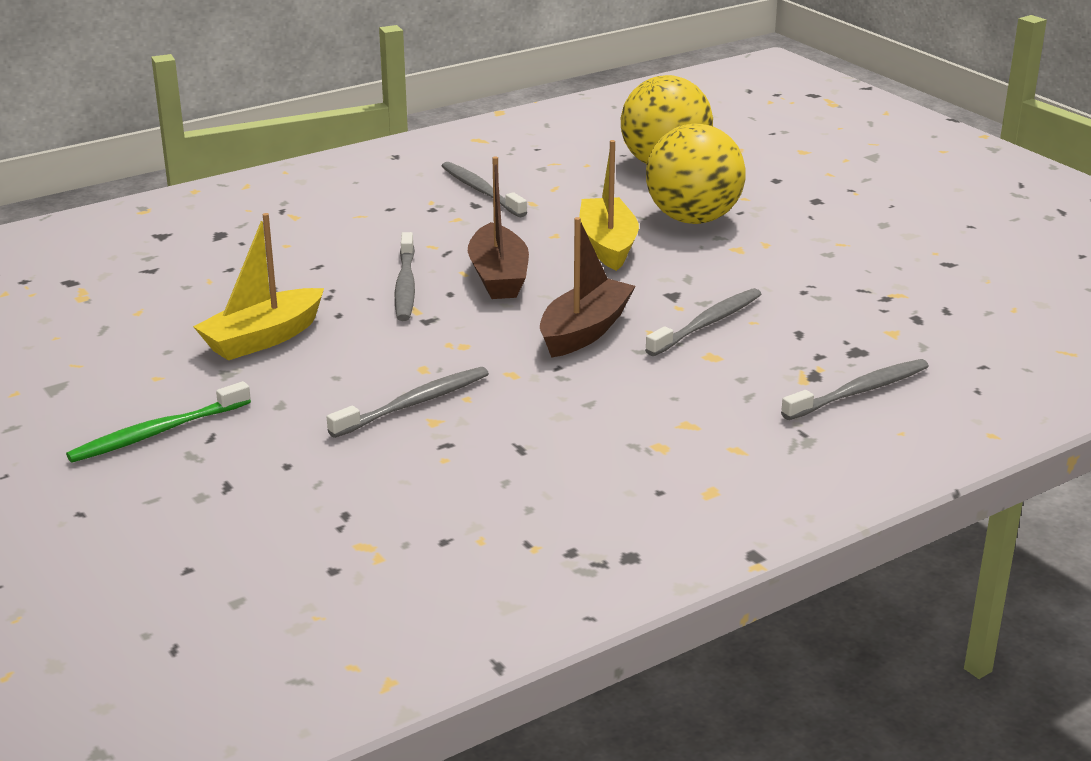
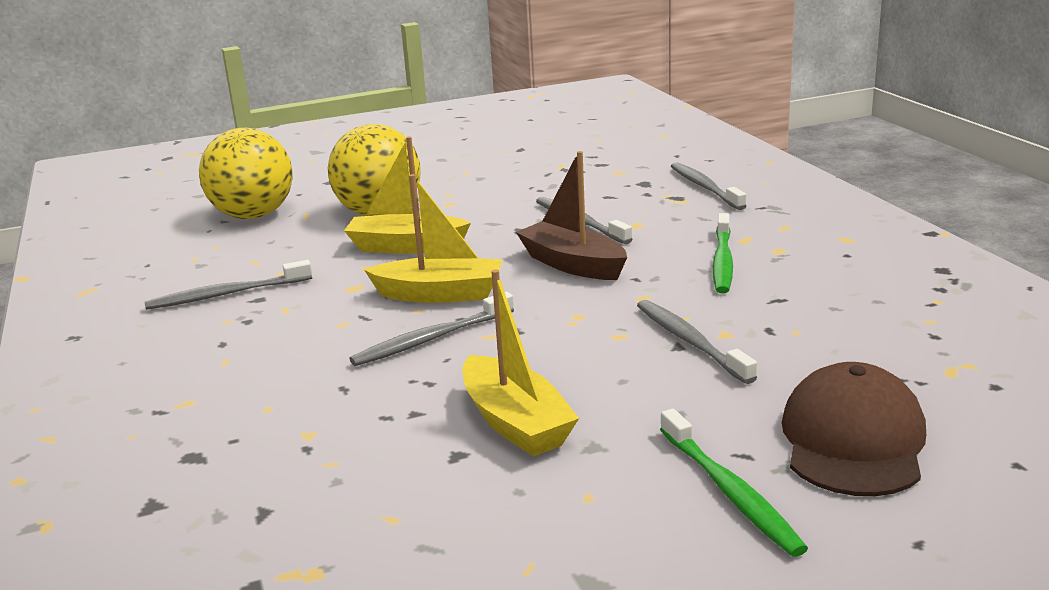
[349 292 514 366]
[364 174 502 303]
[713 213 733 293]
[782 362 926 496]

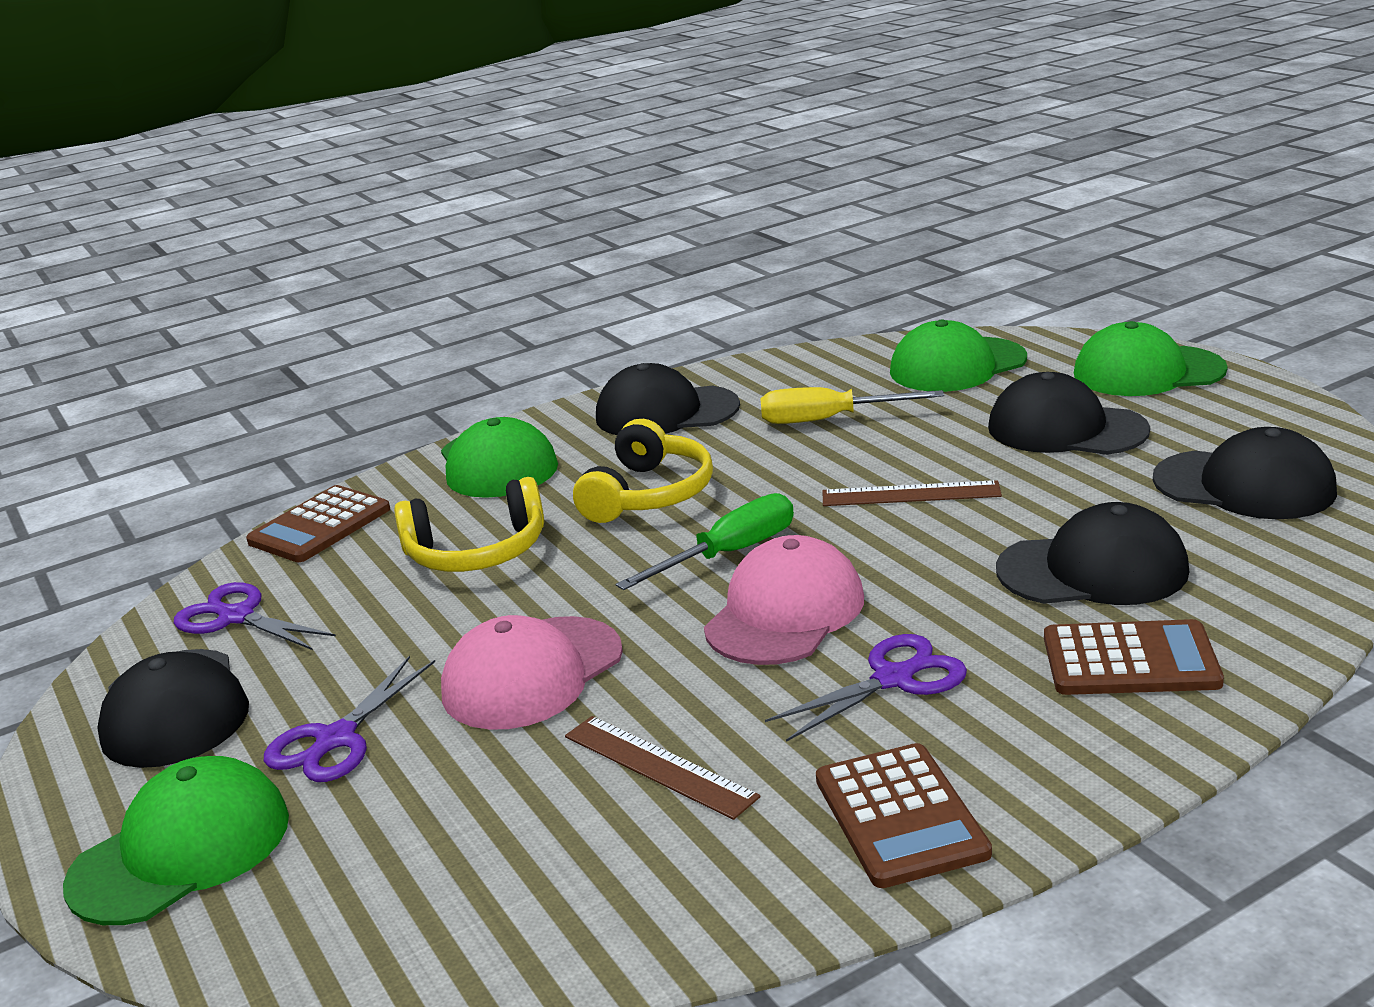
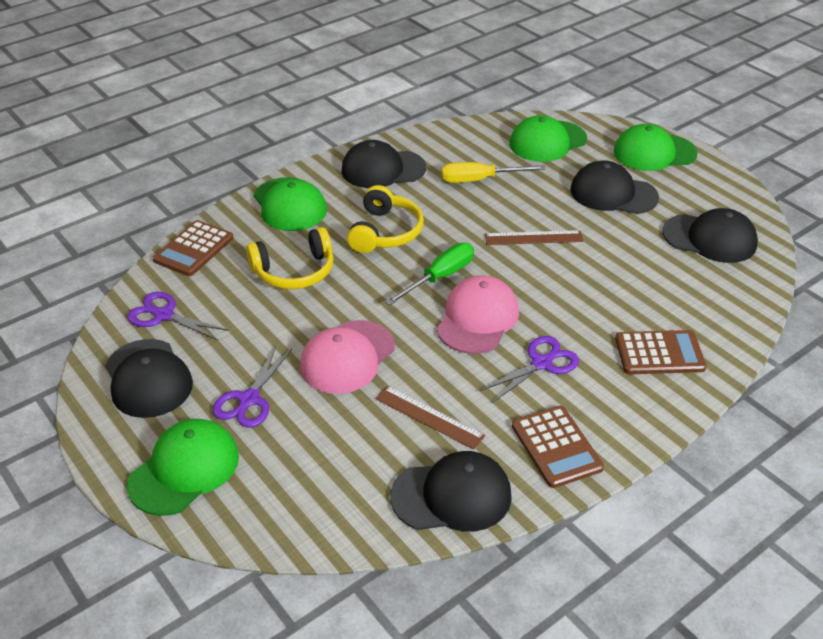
[390 451 512 532]

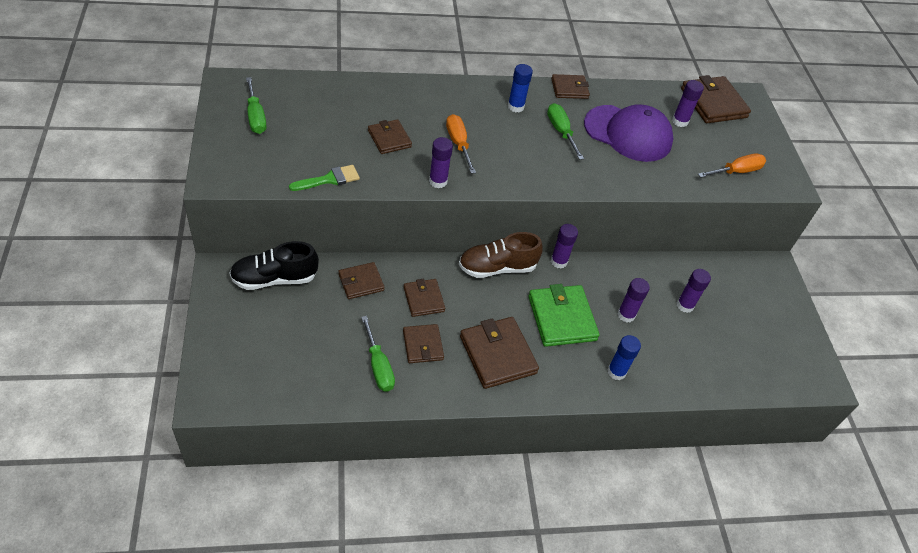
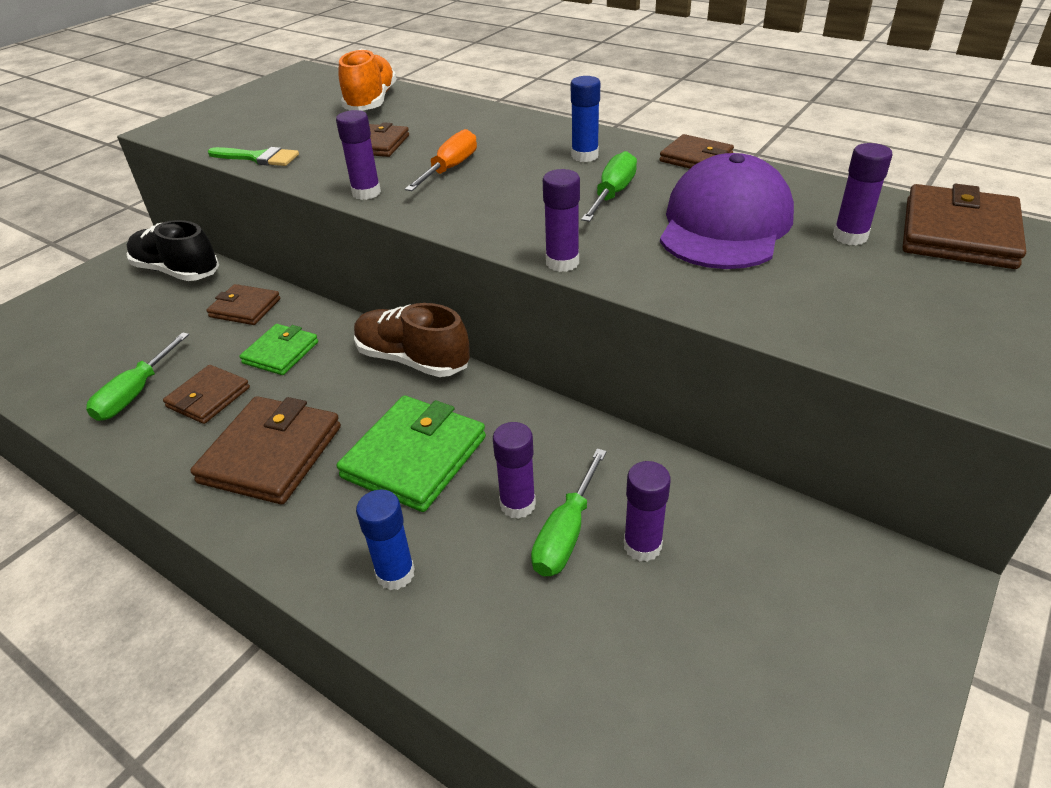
[531 448 607 576]
[240 324 318 375]
[543 169 580 272]
[660 153 794 269]
[698 153 766 178] (first image)
[339 48 397 111]

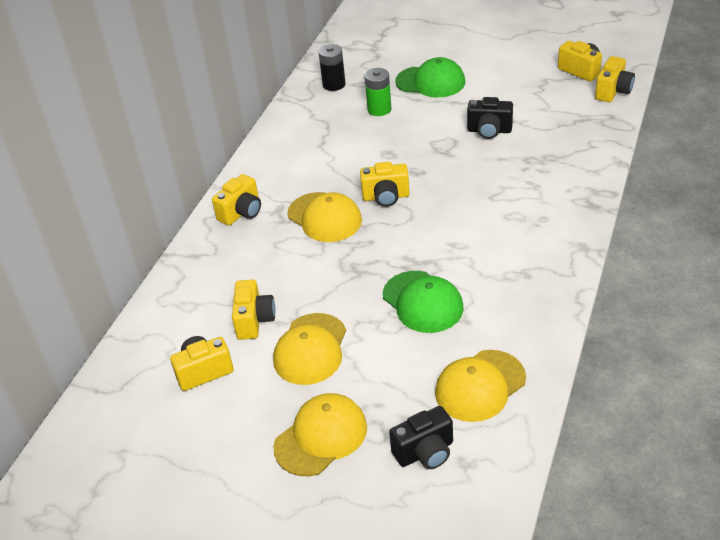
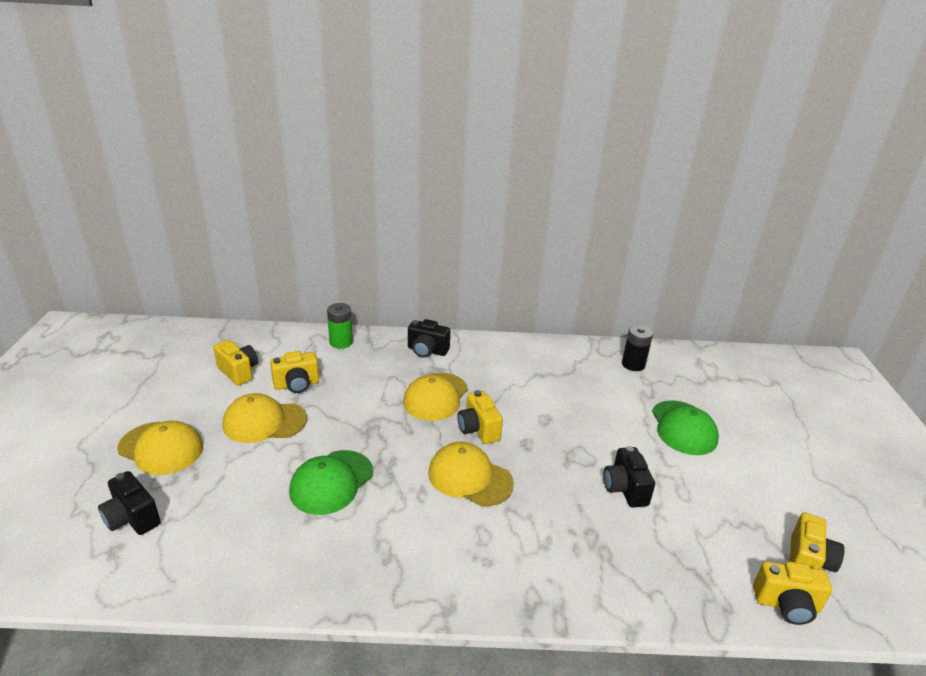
[408 319 451 358]
[327 303 353 349]
[428 442 514 507]

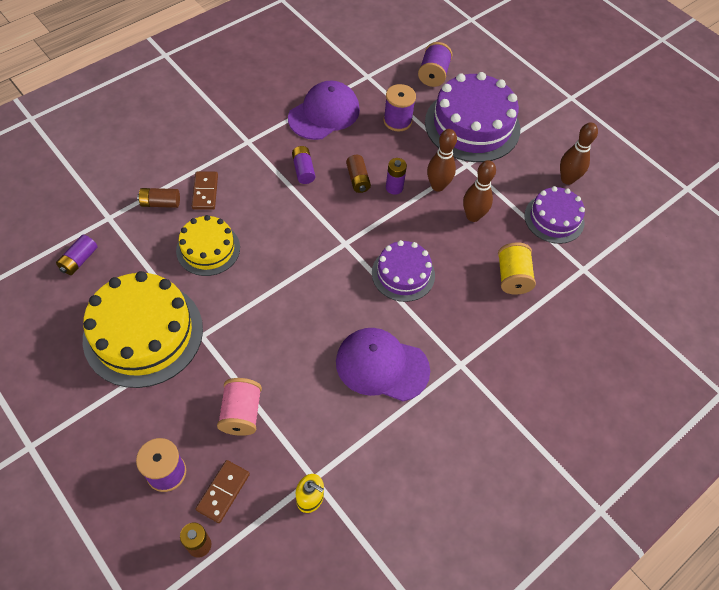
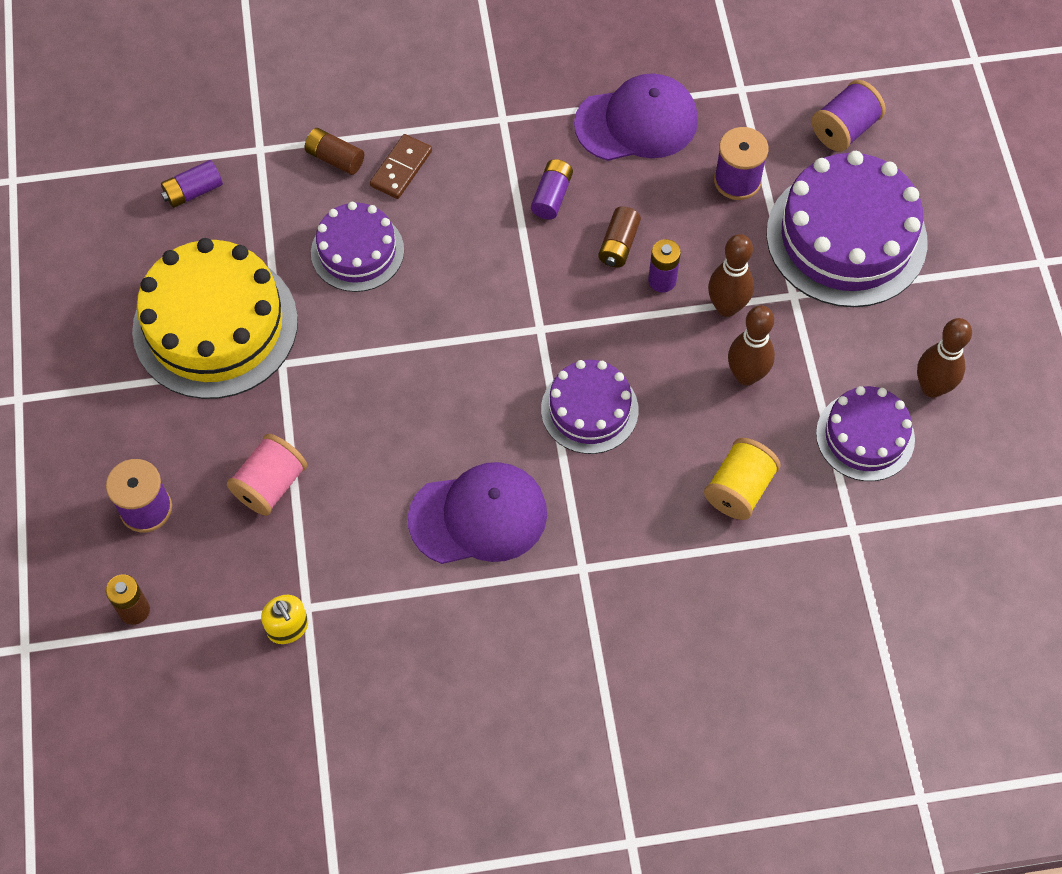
[311 202 404 292]
[196 460 250 523] (first image)
[408 462 547 564]

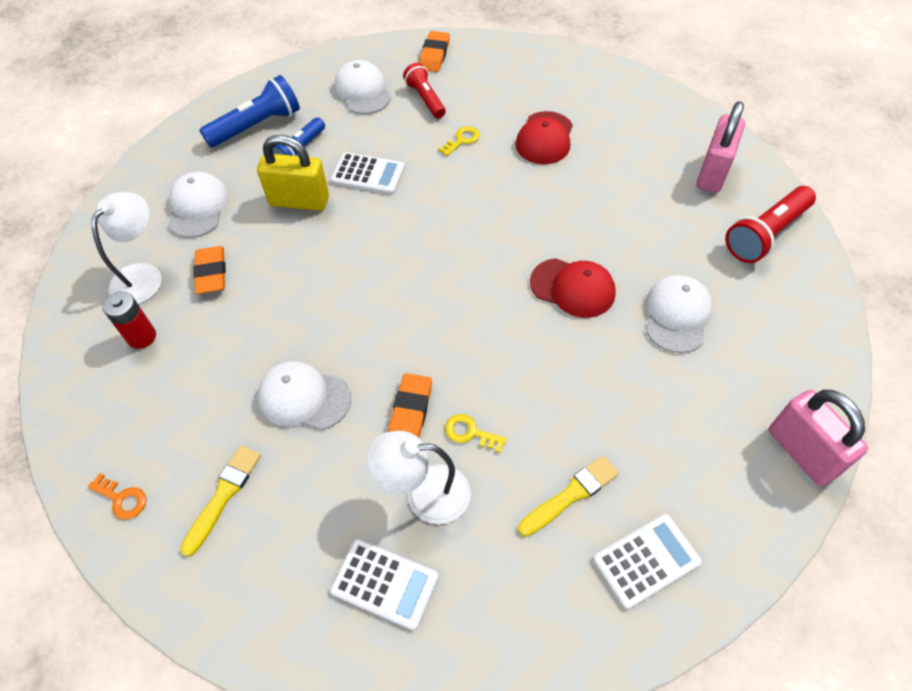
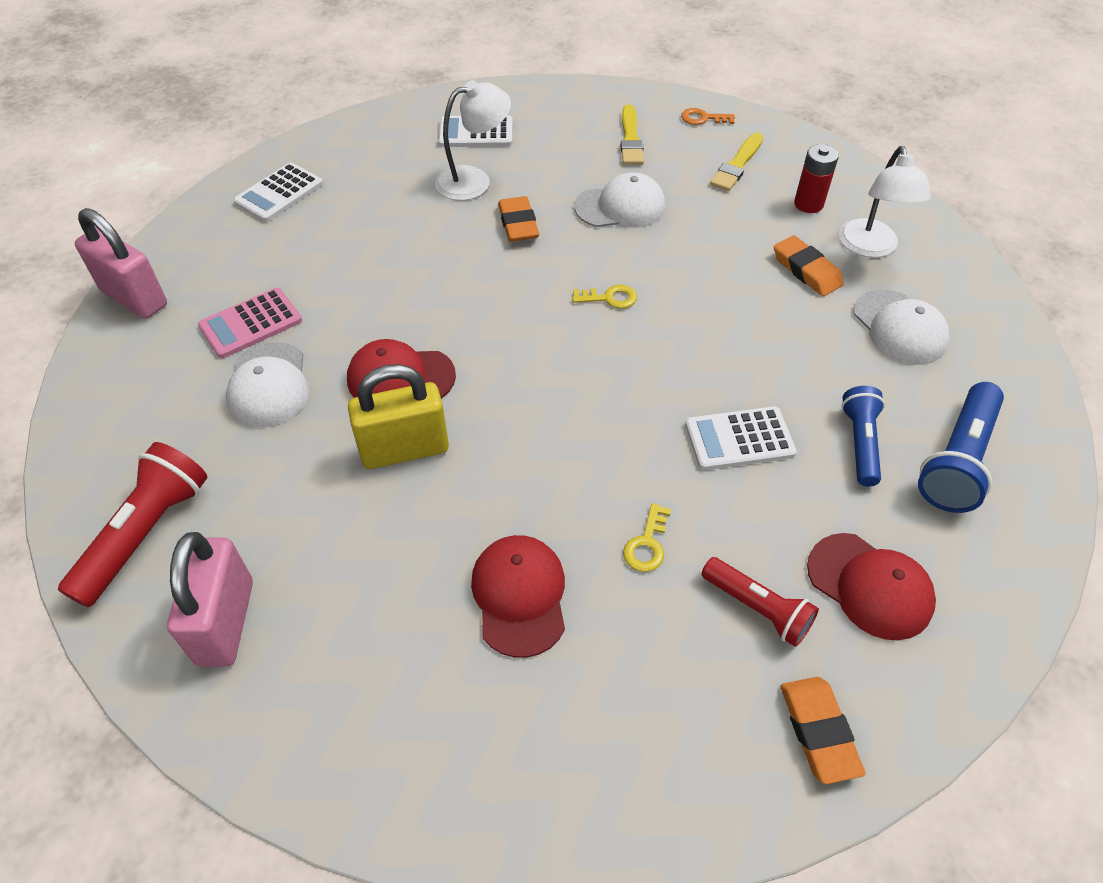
[348 364 449 469]
[807 533 936 640]
[572 285 637 309]
[710 132 763 191]
[198 288 302 358]

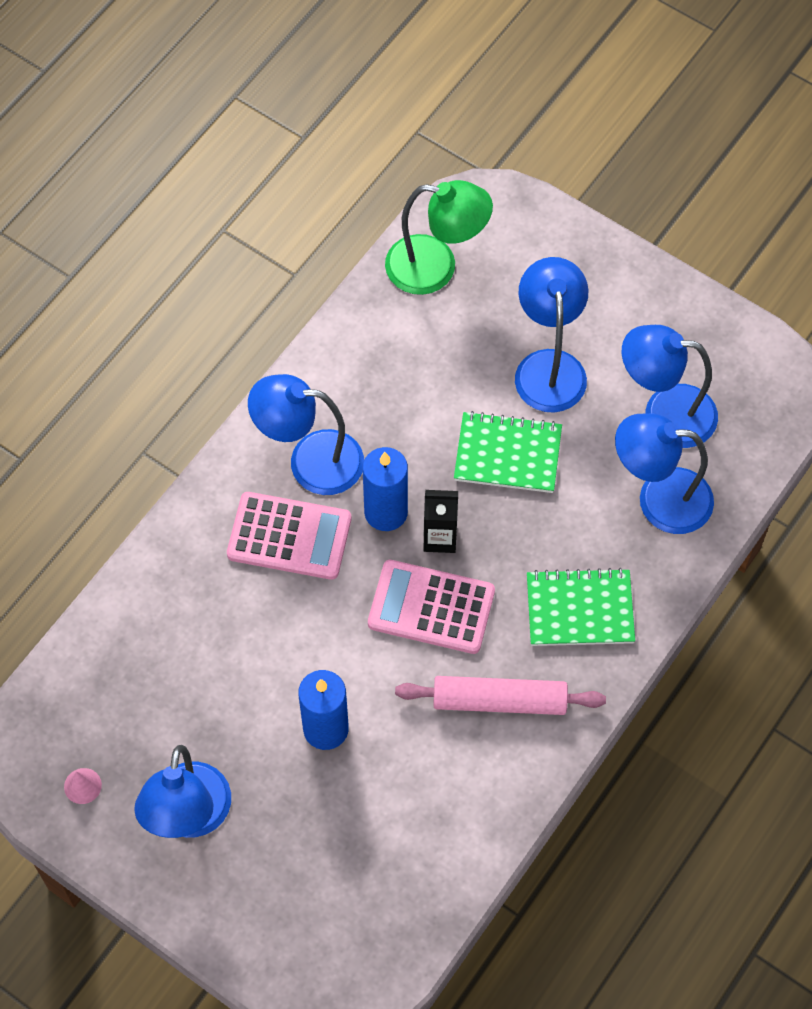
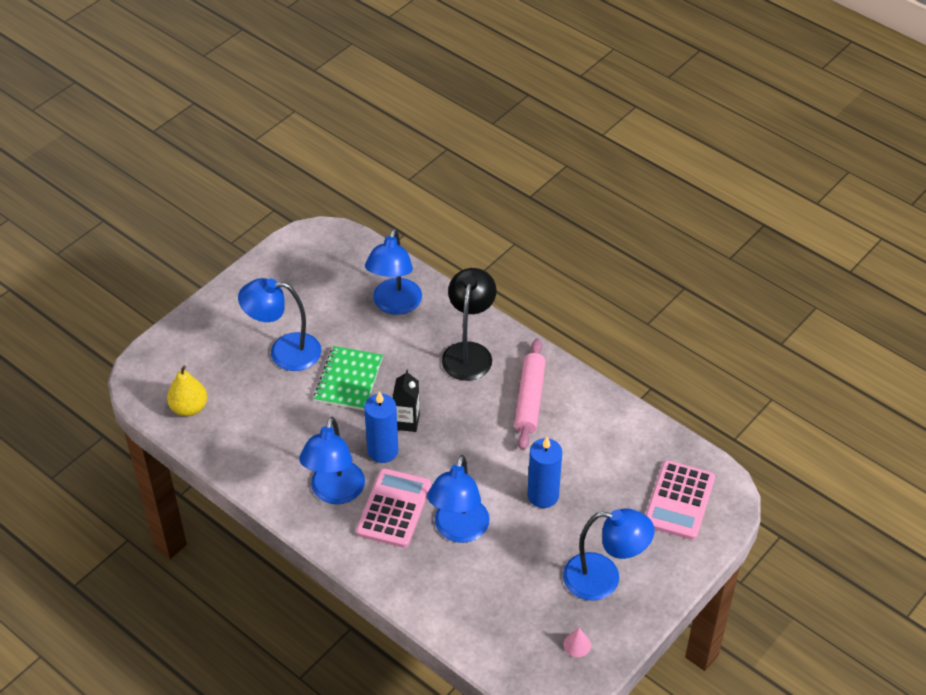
[646 460 715 540]
[167 366 207 416]
[442 268 497 381]
[427 455 490 543]

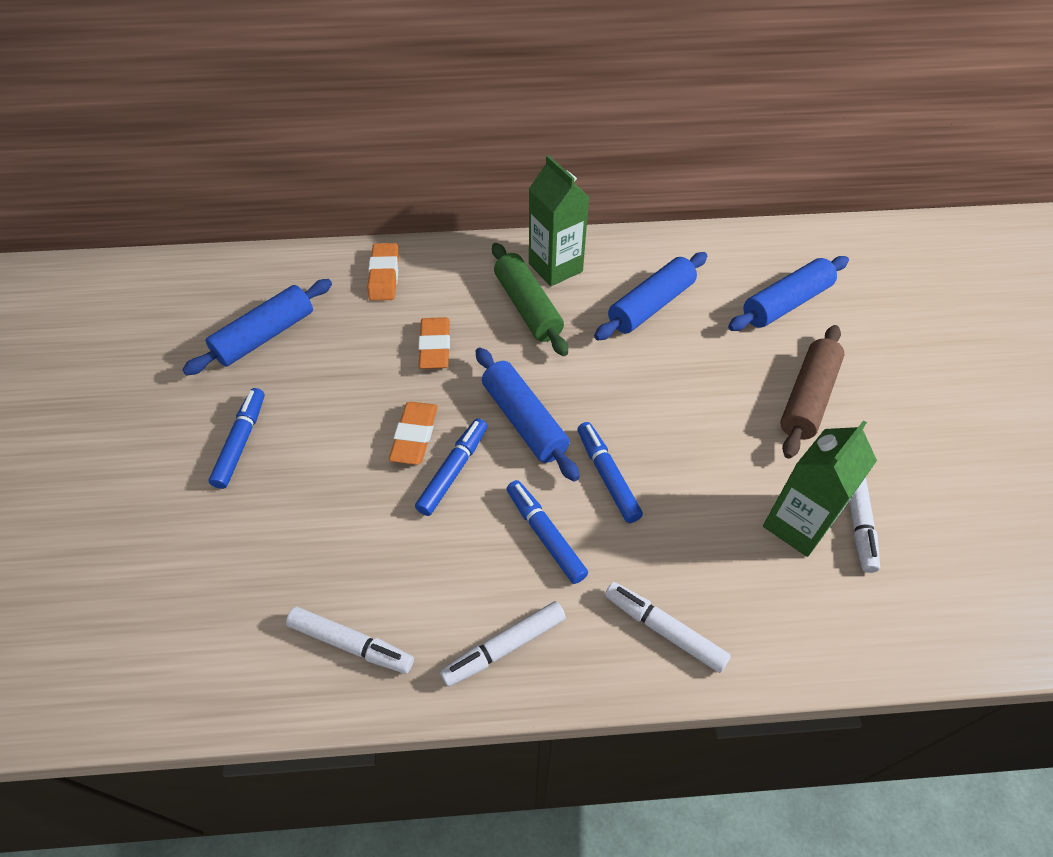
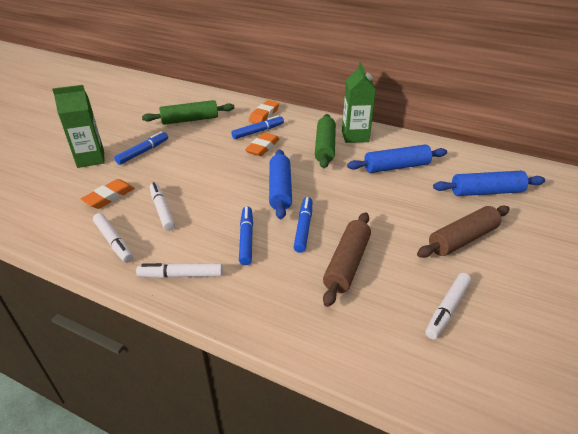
[142 100 234 125]
[81 179 135 209]
[231 115 284 139]
[150 182 175 231]
[52 85 105 168]
[323 212 371 307]

